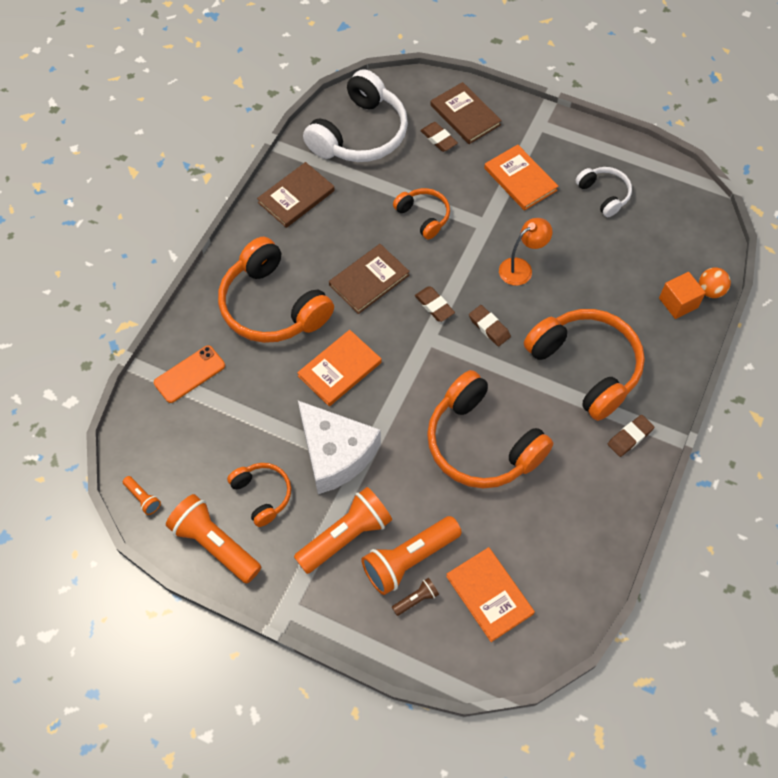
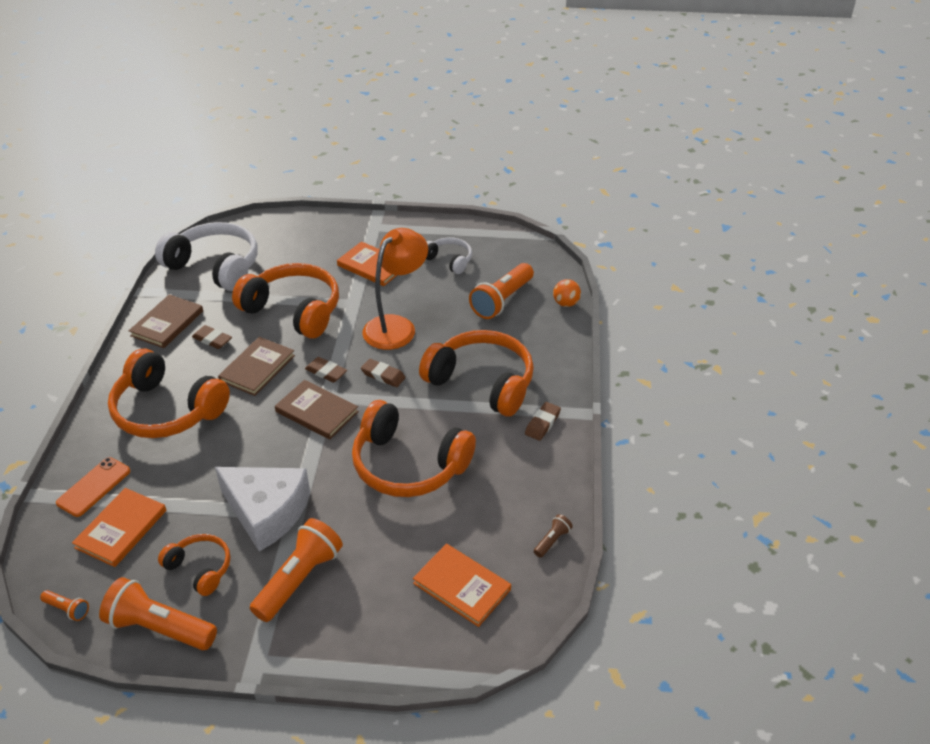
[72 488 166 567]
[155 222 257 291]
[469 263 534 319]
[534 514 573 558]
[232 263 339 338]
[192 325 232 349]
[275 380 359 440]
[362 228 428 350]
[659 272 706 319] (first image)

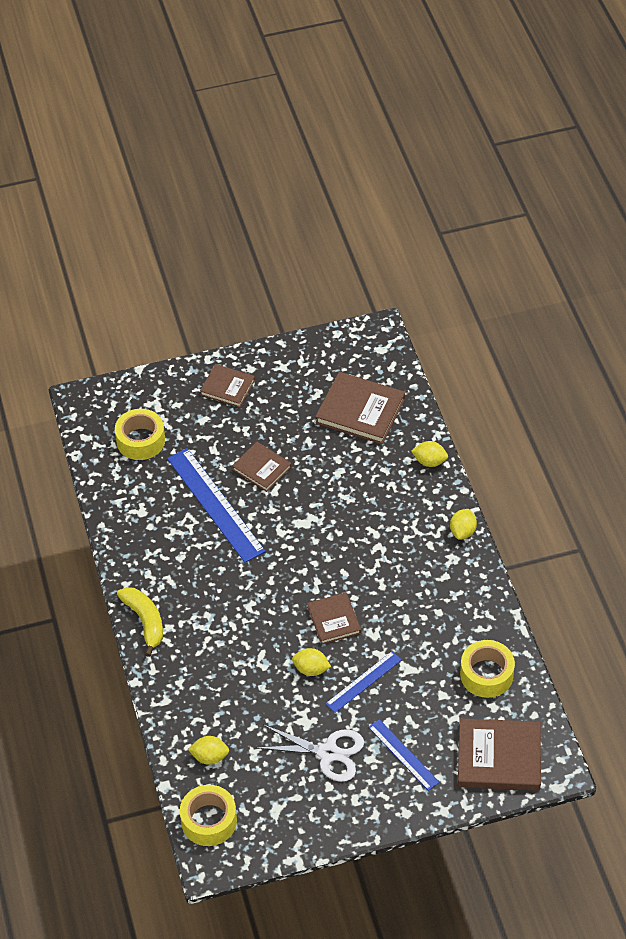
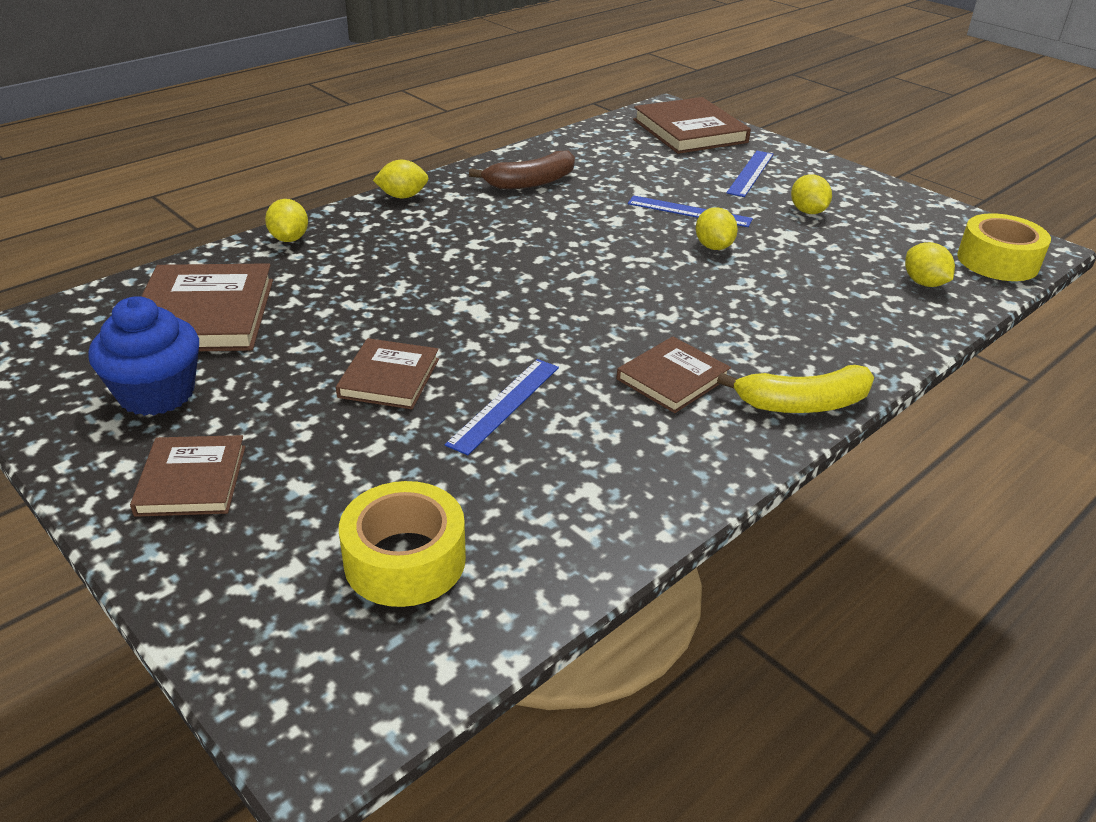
[717 365 874 413]
[445 359 559 455]
[791 174 832 214]
[617 336 731 413]
[460 640 515 698] (first image)
[88 296 199 416]
[469 150 575 189]

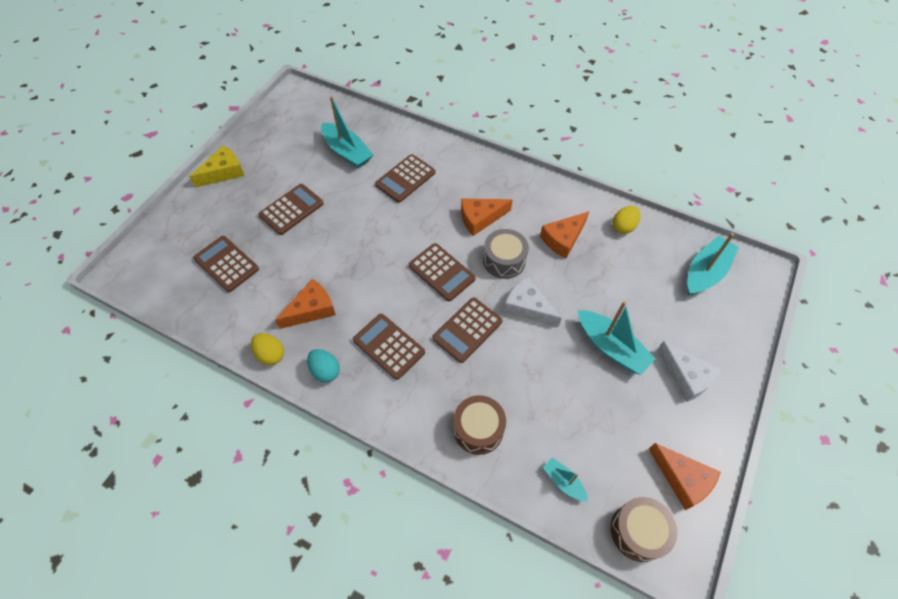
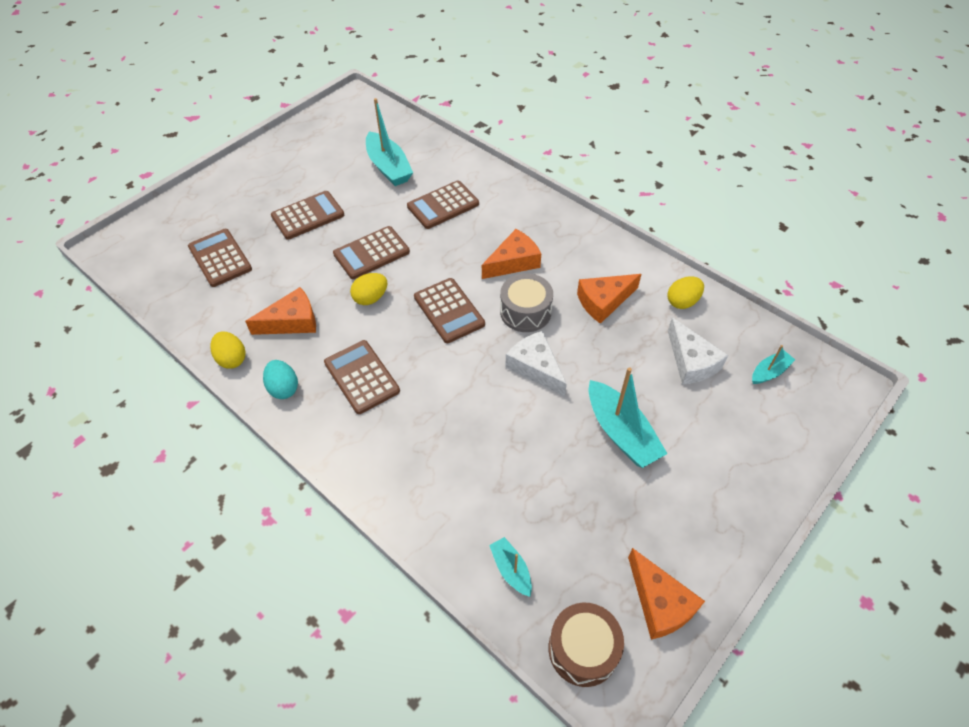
[189 145 244 187] (first image)
[333 226 410 279]
[453 395 506 455] (first image)
[482 229 541 279]
[668 317 728 385]
[752 345 795 384]
[350 273 387 305]

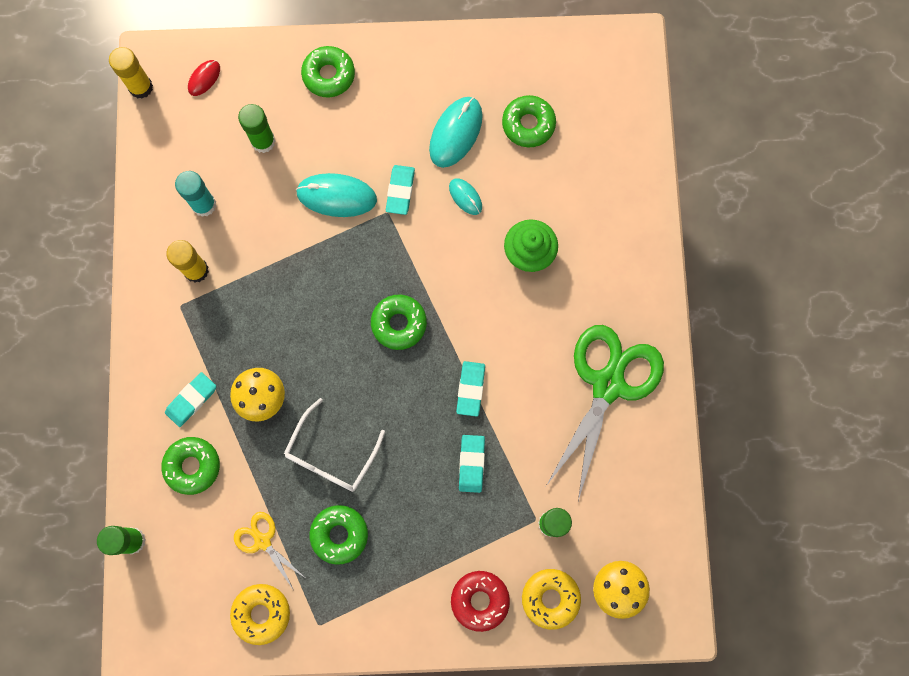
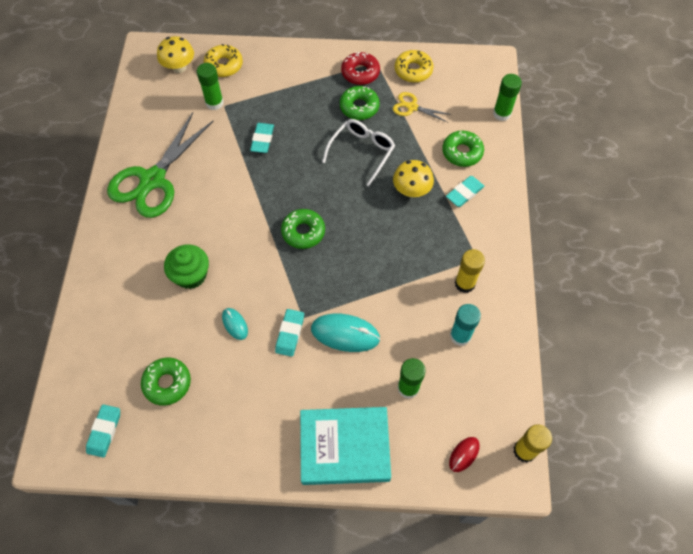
[393 92 452 123]
[300 407 391 485]
[429 97 483 168] (first image)
[341 52 380 85]
[86 404 120 458]

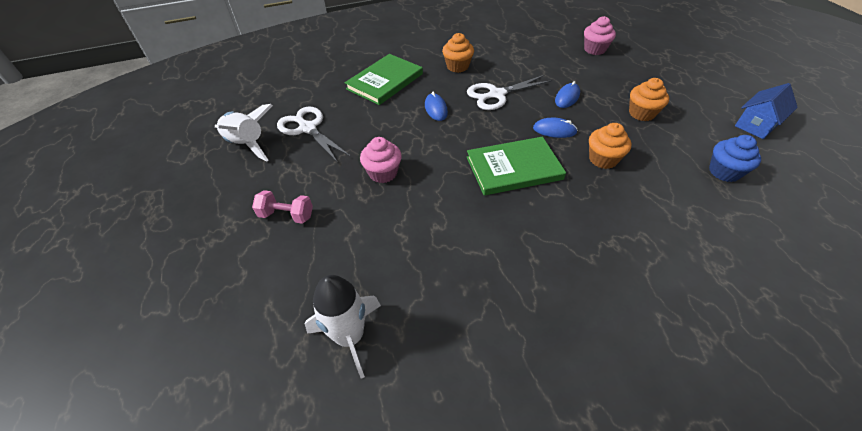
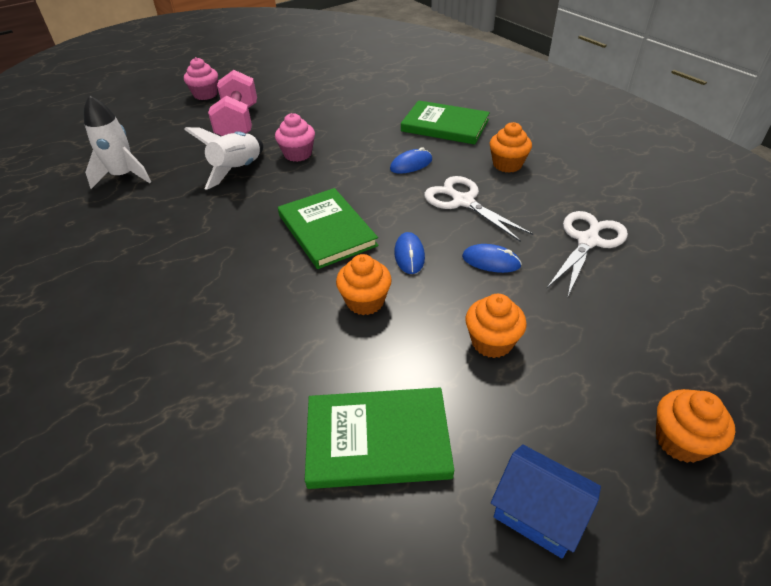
[184 127 263 190]
[208 70 257 136]
[547 211 628 298]
[184 57 218 100]
[305 387 454 489]
[656 389 735 463]

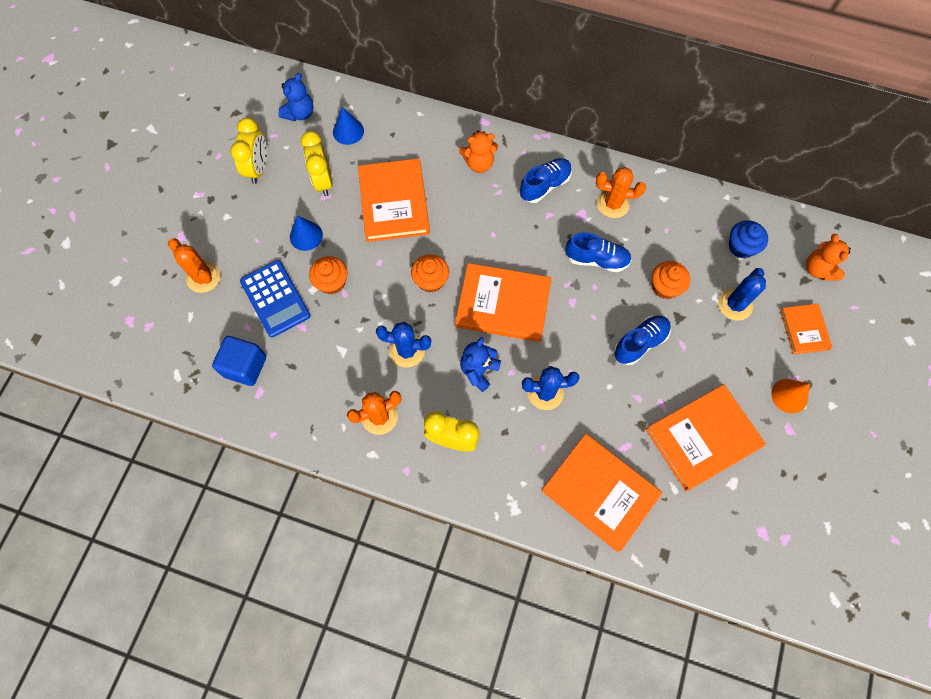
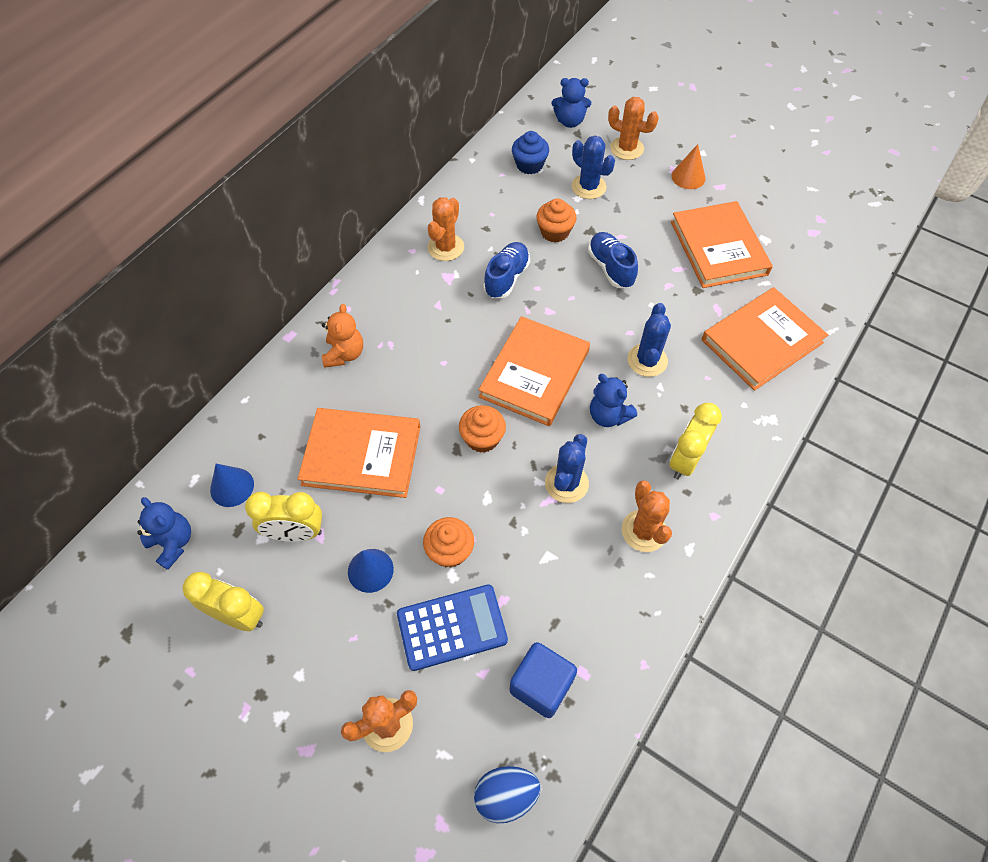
[520 158 572 203] (first image)
[608 97 659 160]
[552 78 591 128]
[474 766 541 823]

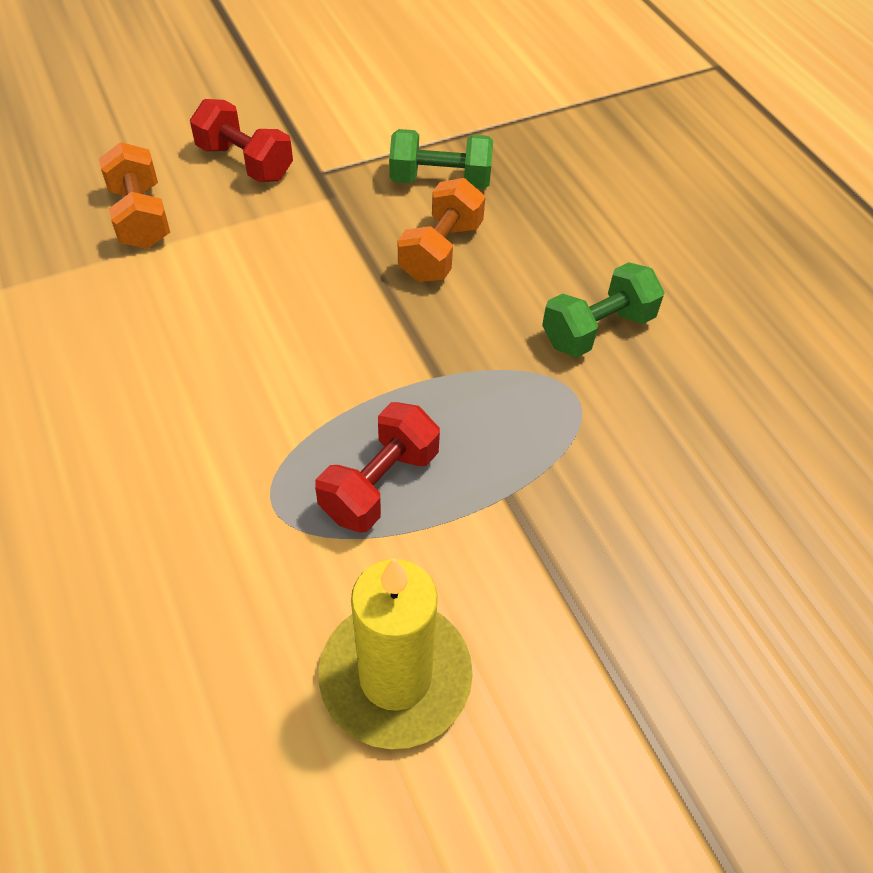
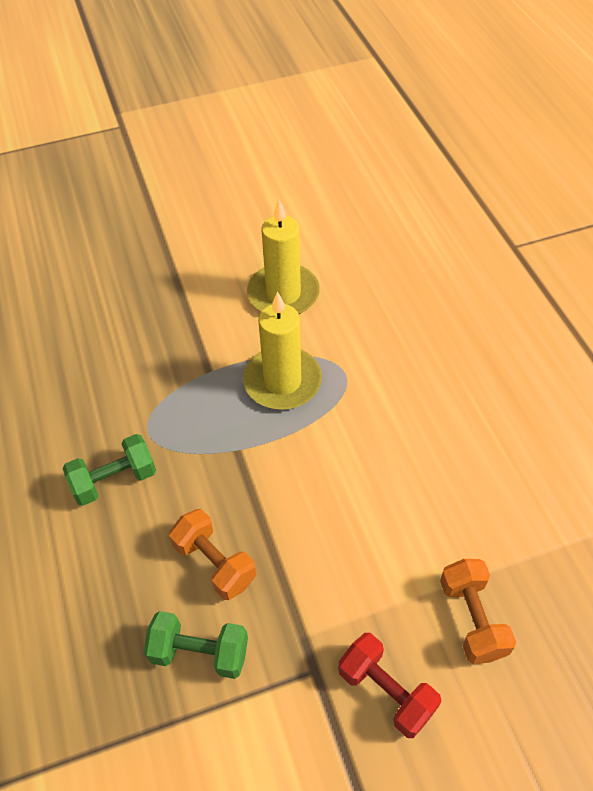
[243 291 322 410]
[169 509 256 600]

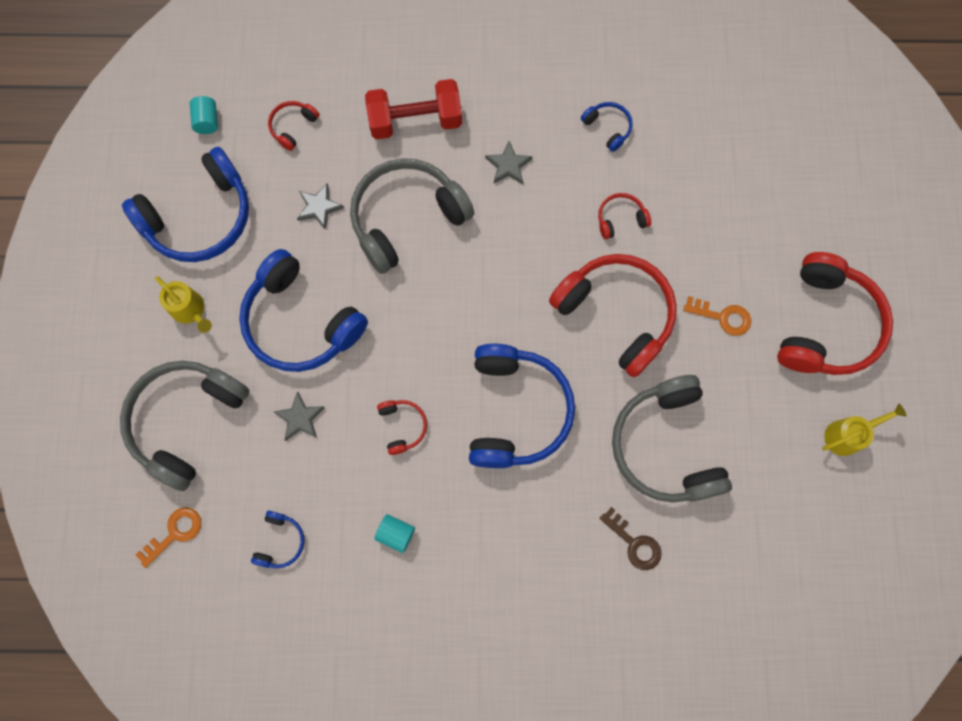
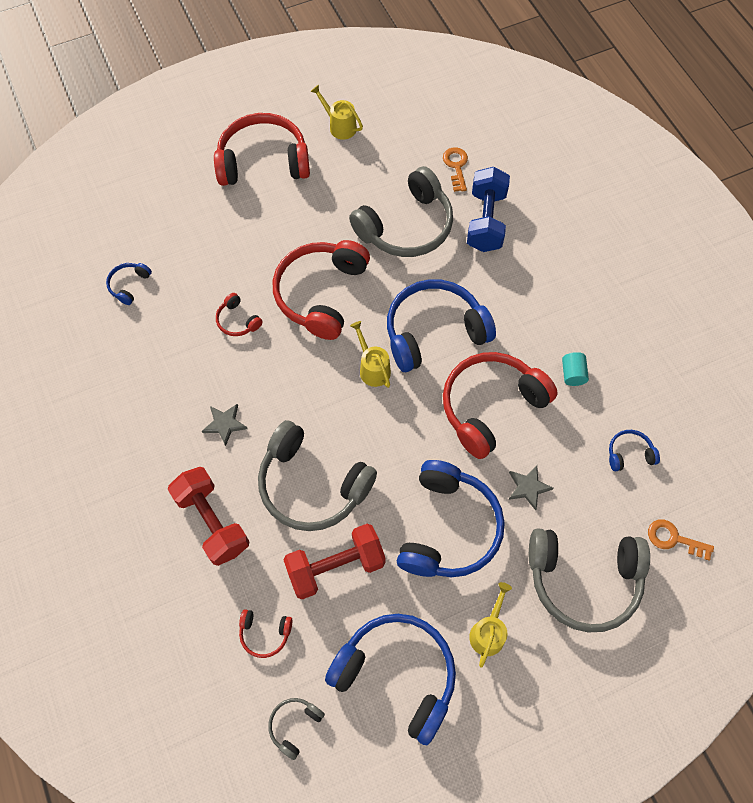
[268 698 325 760]
[283 524 386 599]
[443 352 558 459]
[106 263 152 305]
[467 167 510 252]
[443 147 468 192]
[350 321 391 388]

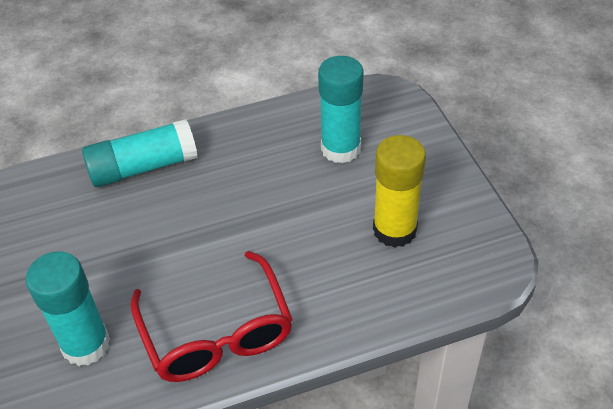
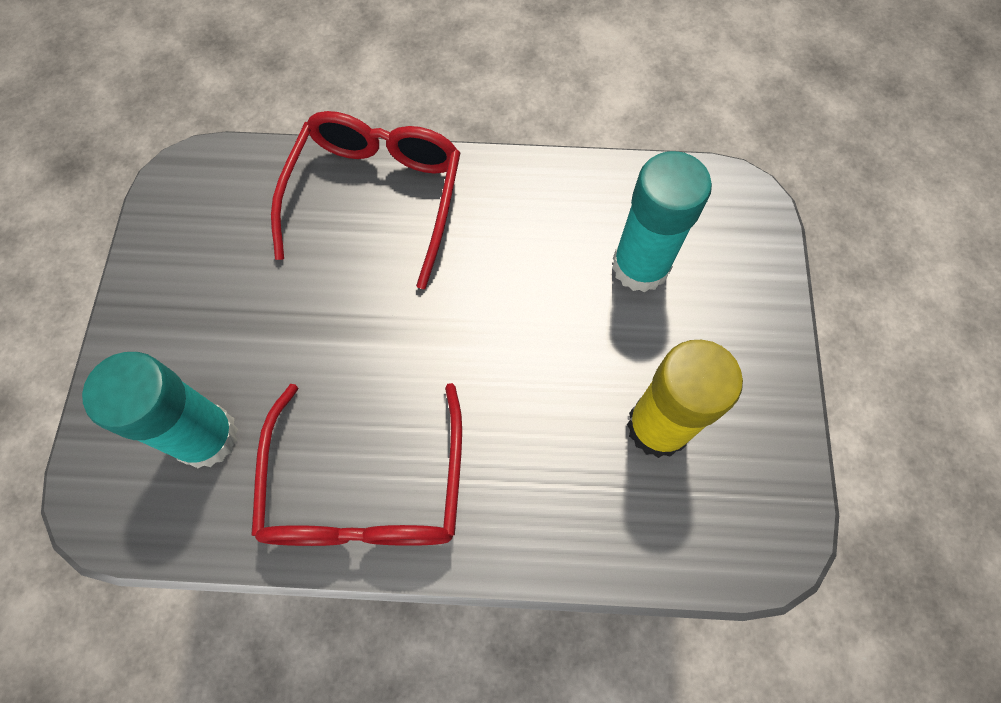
[271 111 460 289]

